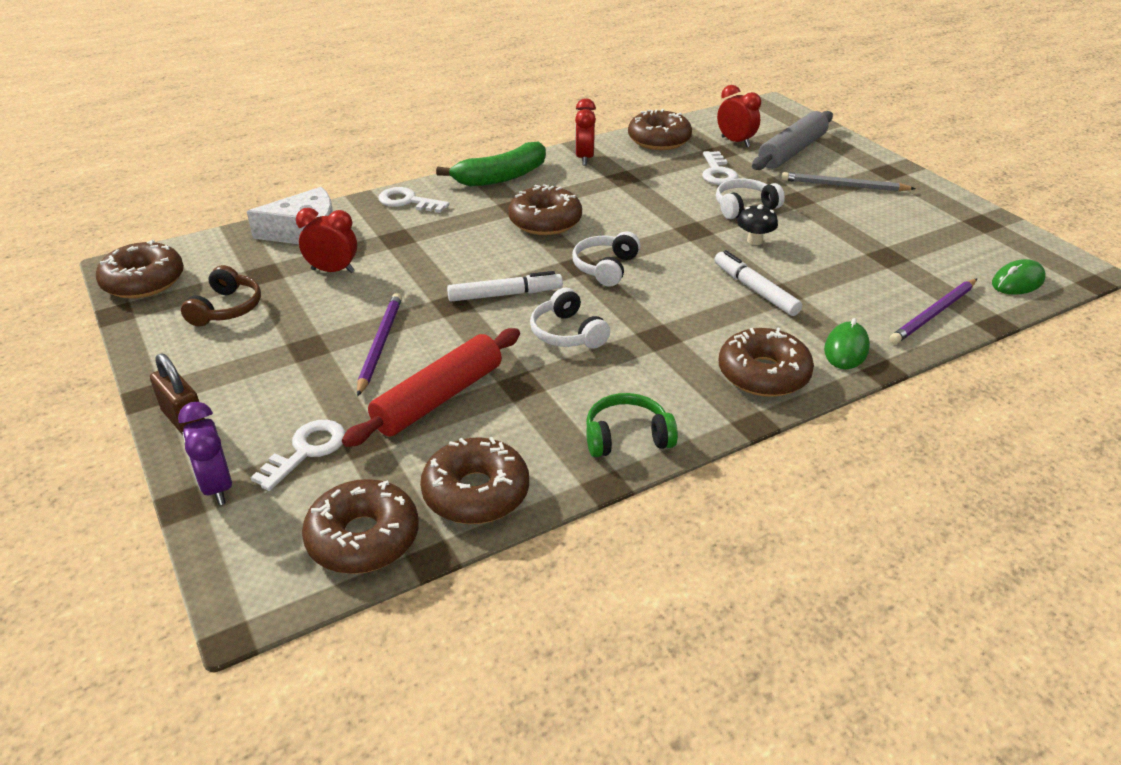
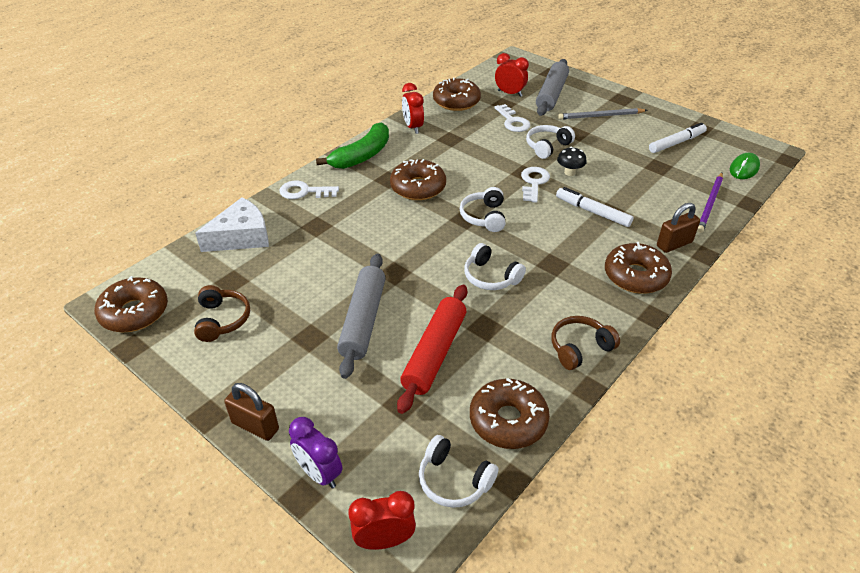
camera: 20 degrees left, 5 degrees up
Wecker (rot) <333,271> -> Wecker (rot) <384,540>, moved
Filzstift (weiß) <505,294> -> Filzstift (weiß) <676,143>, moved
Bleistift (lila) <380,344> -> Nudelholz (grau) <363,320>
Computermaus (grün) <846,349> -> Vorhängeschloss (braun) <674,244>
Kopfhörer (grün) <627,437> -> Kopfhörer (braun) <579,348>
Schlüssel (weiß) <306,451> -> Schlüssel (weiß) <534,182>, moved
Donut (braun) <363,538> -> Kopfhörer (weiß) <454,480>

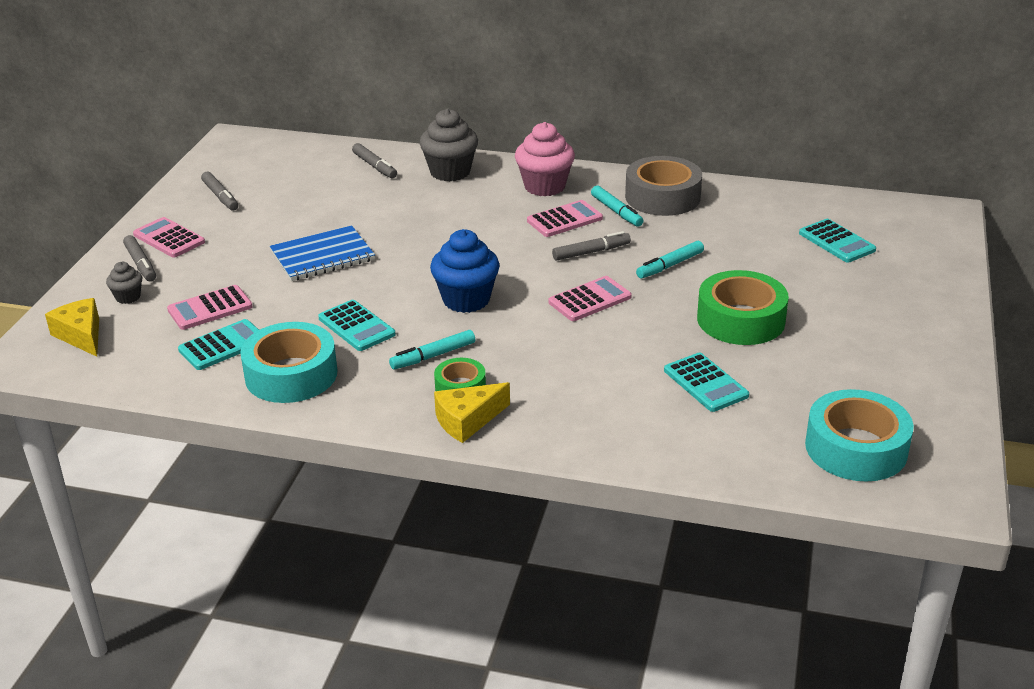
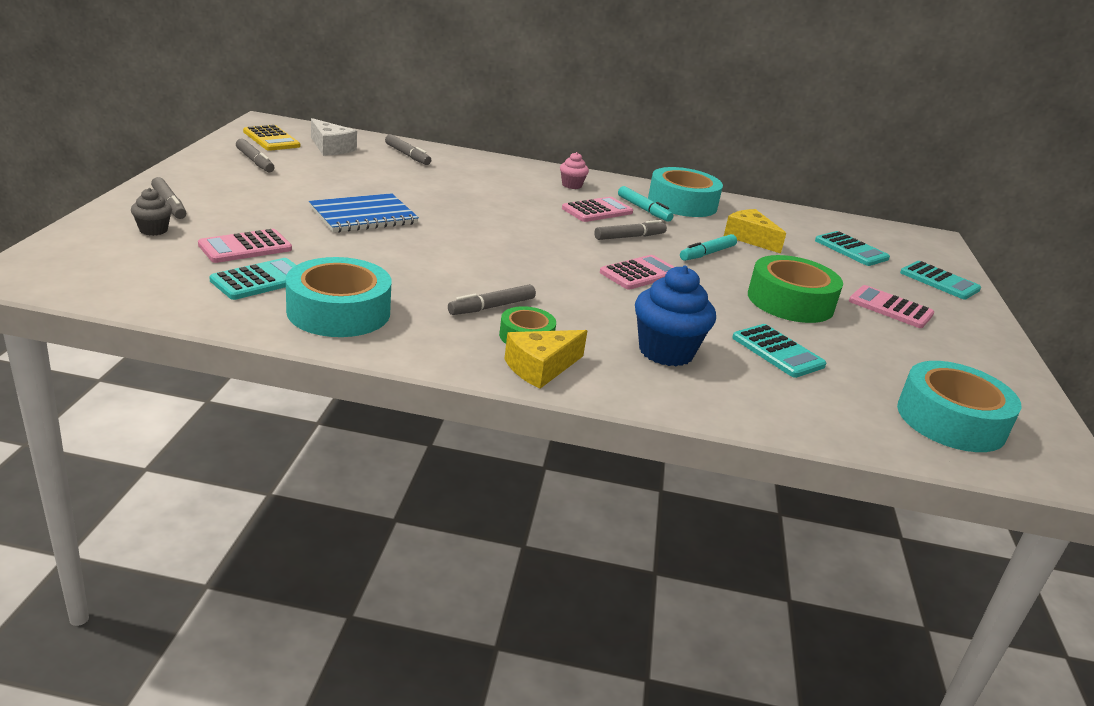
camera: 10 degrees left, 5 degrees down
Muffin (grau) <450,172> -> none
Muffin (rosa) <544,186> -> Muffin (rosa) <571,185>, x0.52
Klebeband (grau) <662,197> -> Klebeband (türkis) <682,203>
Taschenrechner (rosa) <169,238> -> Taschenrechner (rosa) <890,308>, moved
Muffin (blau) <466,300> -> Muffin (blau) <666,352>, moved
Käse (gelb) <81,335> -> Käse (gelb) <750,238>, moved
Taschenrechner (türkis) <356,326> -> Taschenrechner (türkis) <939,281>, moved
Filzstift (türkis) <433,356> -> Filzstift (grau) <492,307>
none -> Käse (weiß) <331,148>
none -> Taschenrechner (gelb) <271,139>

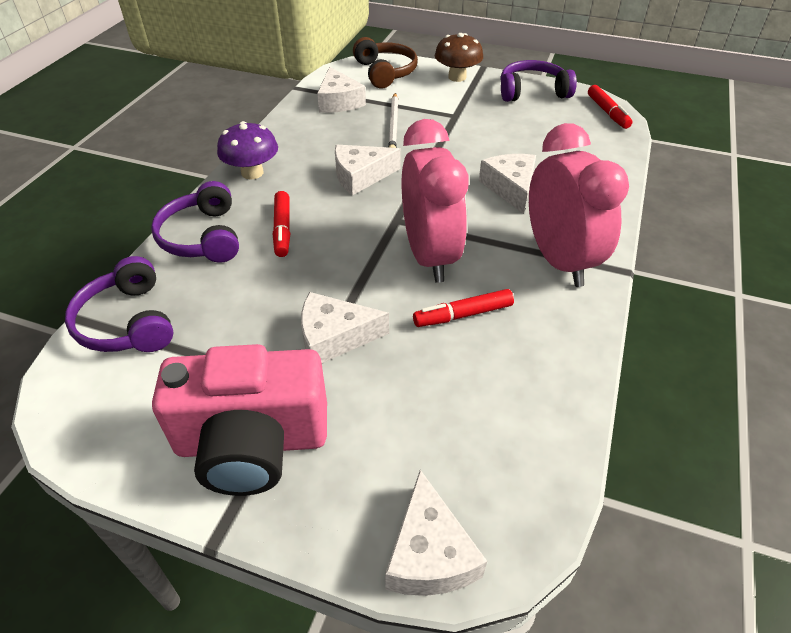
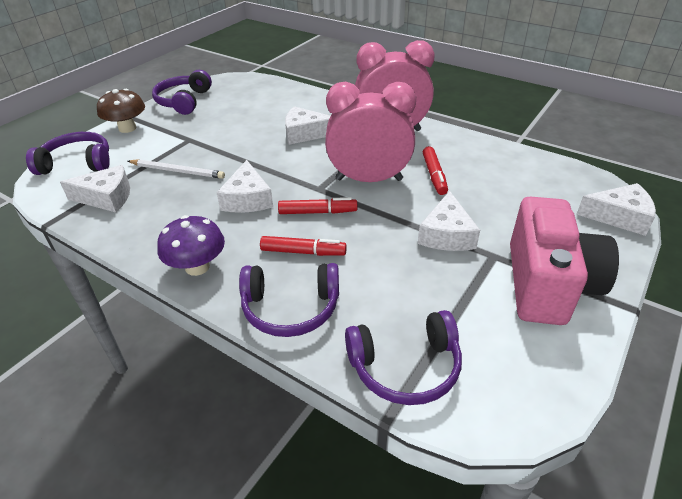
camera: 75 degrees left, 5 degrees down
Kopfhörer (braun) <385,72> -> Kopfhörer (lila) <77,163>
Filzstift (rot) <607,112> -> Filzstift (rot) <317,212>, moved

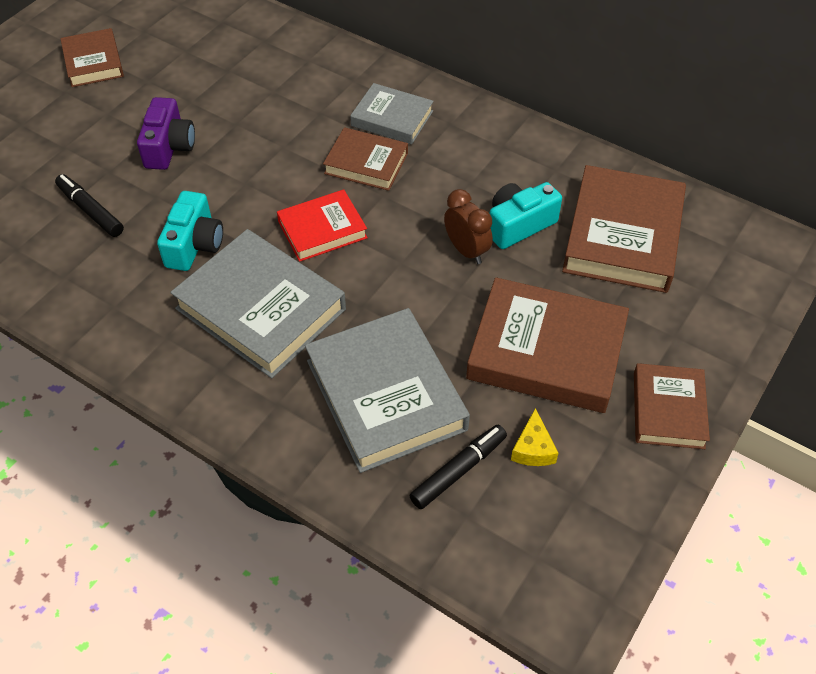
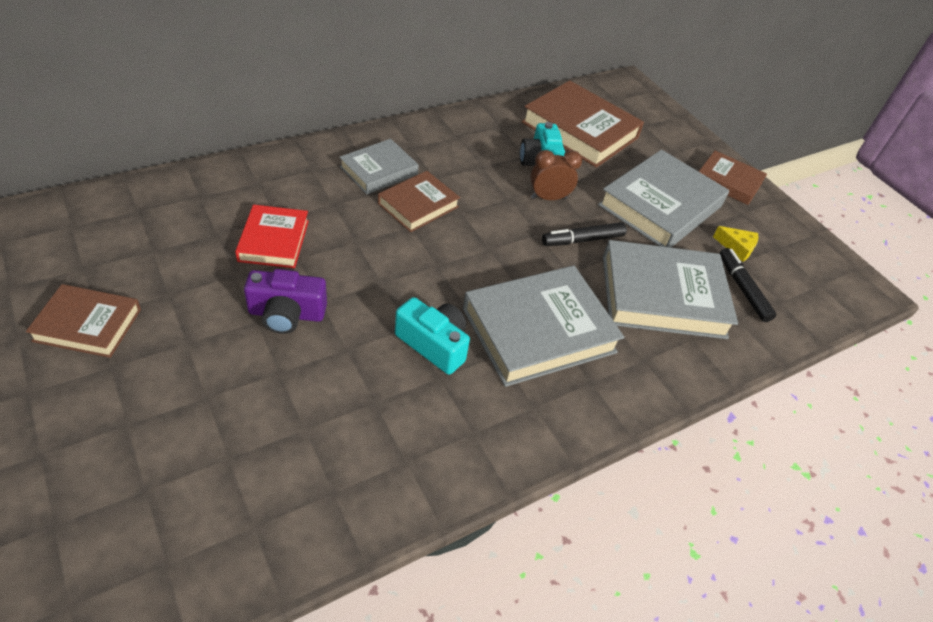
camera: 70 degrees left, 5 degrees down
Kamera (lila) <169,147> -> Kamera (lila) <286,314>, 150 degrees clockwise
Filzstift (schwarz) <90,210> -> Filzstift (schwarz) <582,240>, moved
Buch (rot) <322,229> -> Buch (rot) <274,240>, moved
Buch (braun) <546,352> -> Buch (grau) <660,206>

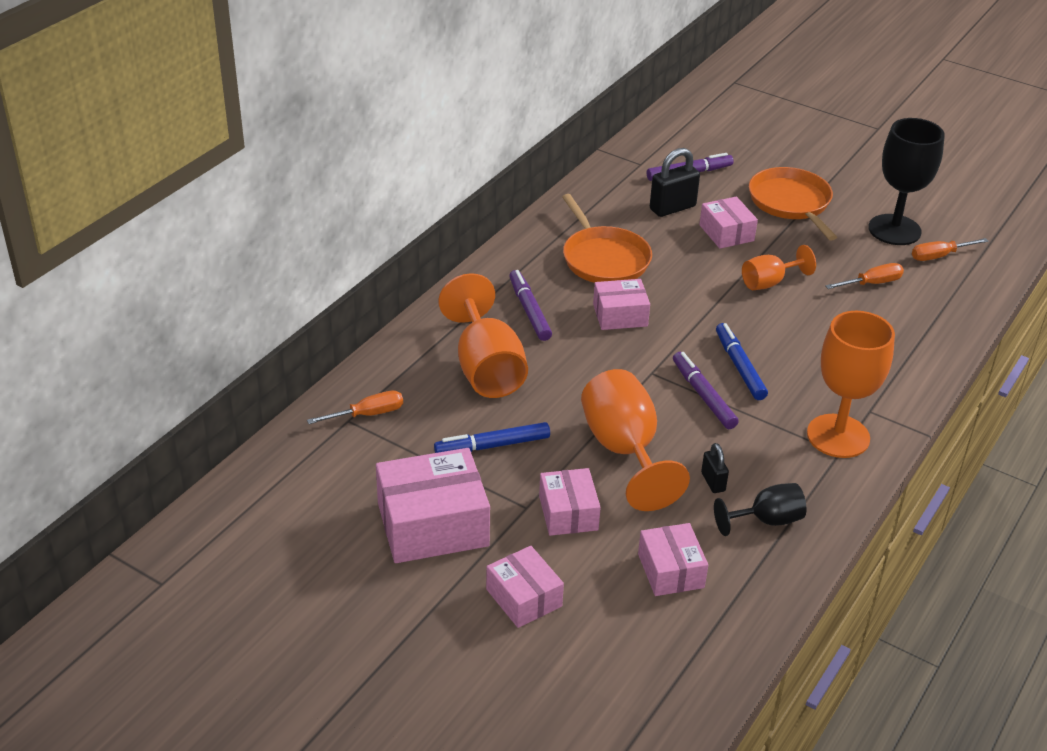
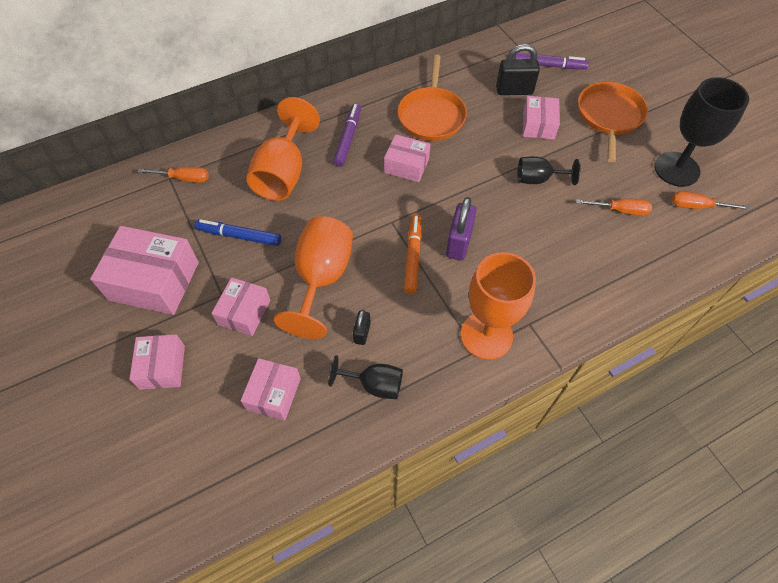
camera: 30 degrees right, 20 degrees up
Kelch (orange) <769,282> -> Kelch (schwarz) <538,179>
Filzstift (blau) <739,367> -> Vorhängeschloss (lila) <459,243>
Filzstift (lila) <703,396> -> Filzstift (orange) <413,256>

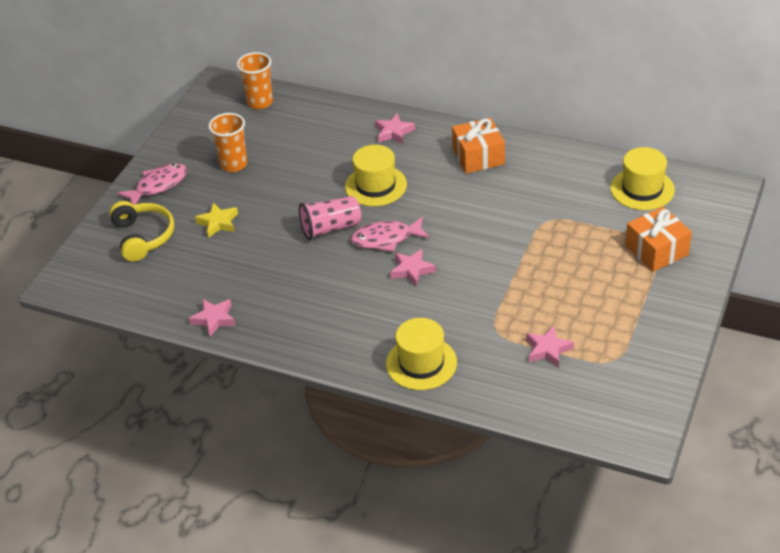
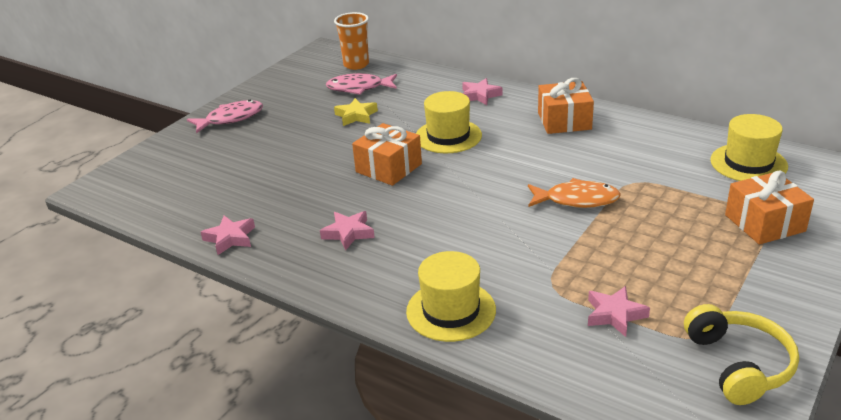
camera: 10 degrees right, 10 degrees down
Becher (orange) <234,164> -> none
Becher (rosa) <330,228> -> Geschenk (orange) <388,168>
Kopfhörer (gelb) <143,237> -> Kopfhörer (gelb) <739,364>, moved
Stern (gelb) <218,223> -> Stern (gelb) <356,116>, moved
Fisch (rosa) <386,239> -> Fisch (rosa) <359,88>, moved
Stern (rosa) <412,270> -> Stern (rosa) <348,233>, moved
none -> Fisch (orange) <577,200>

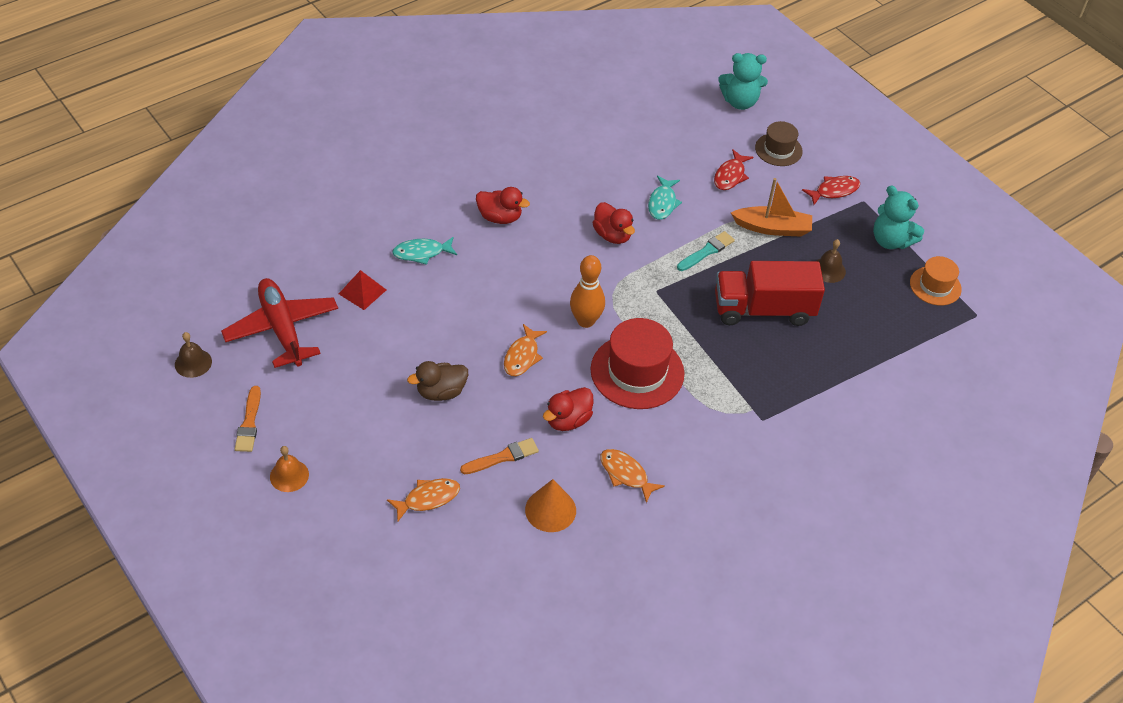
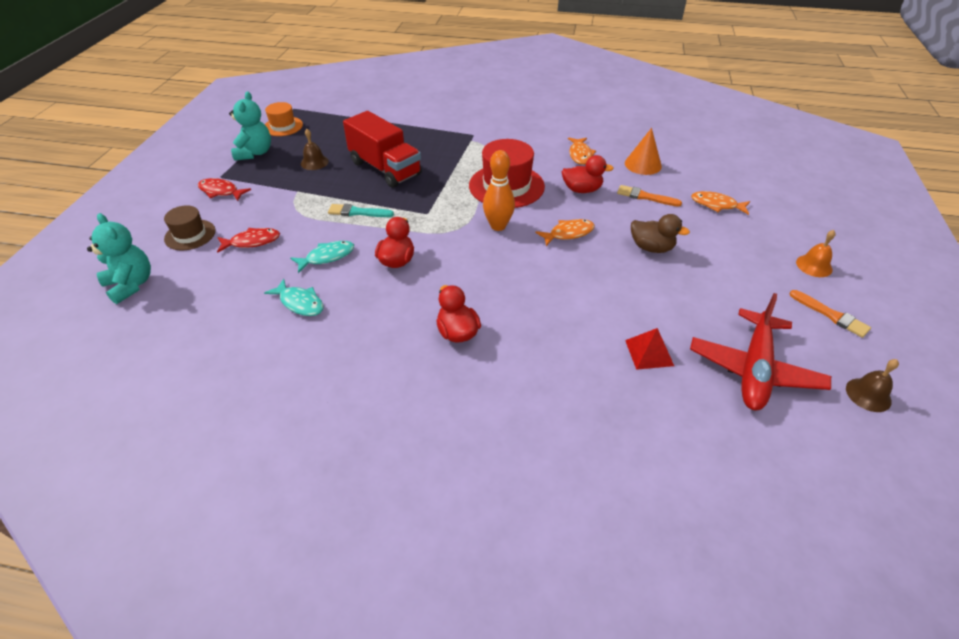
camera: 130 degrees left, 5 degrees down
Boot (orange) <772,228> -> none
Fisch (türkis) <422,253> -> Fisch (türkis) <300,303>, moved
Pinsel (orange) <249,423> -> Pinsel (orange) <831,315>, 90 degrees clockwise

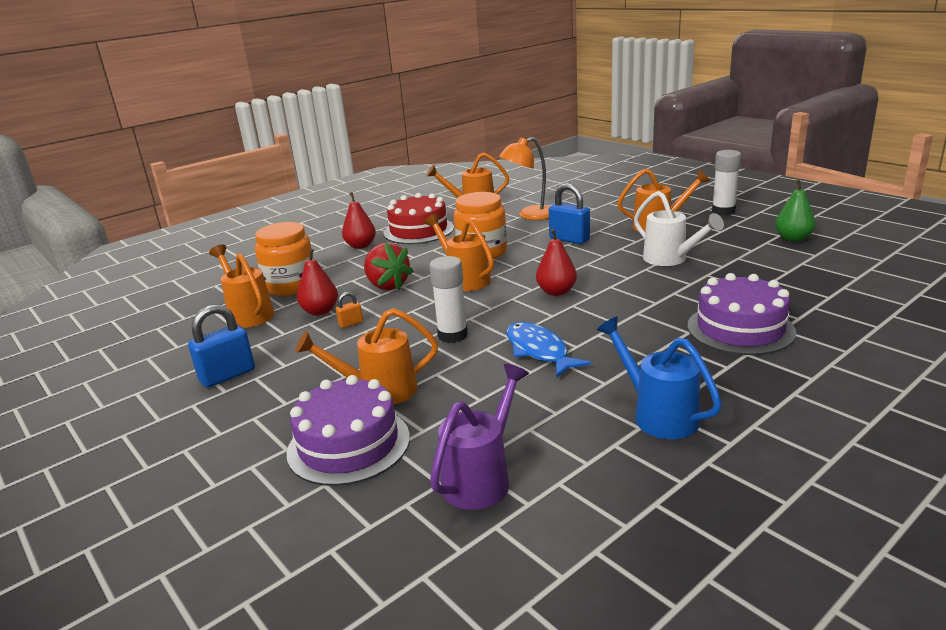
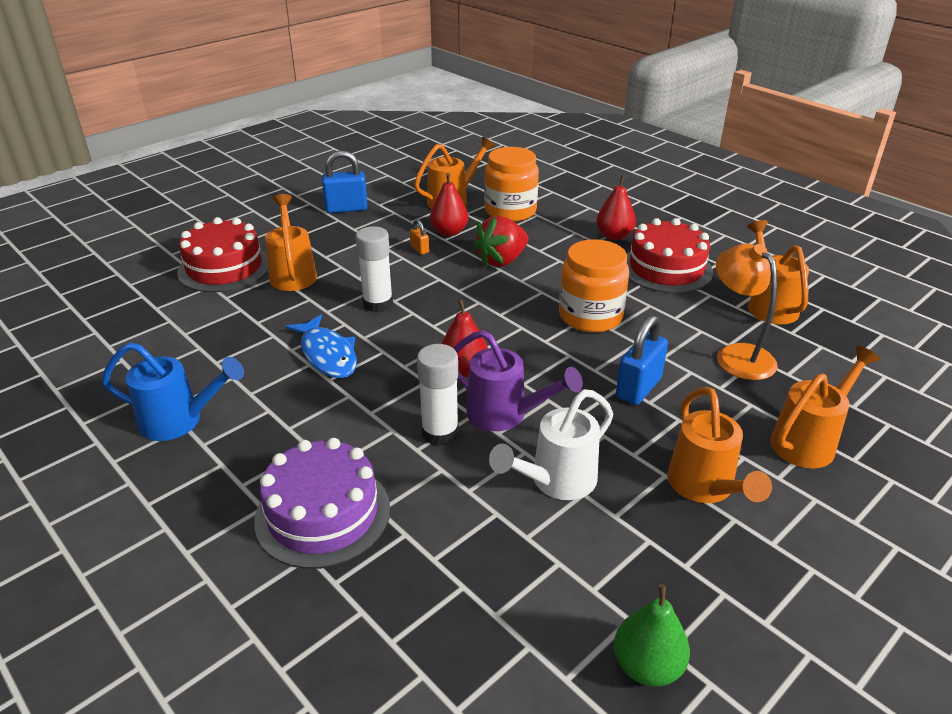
camera: 85 degrees right, 10 degrees up
Klebestift (weiß) <723,211> -> Klebestift (weiß) <440,433>, moved
Gießkanne (orange) <465,279> -> Gießkanne (orange) <808,441>, moved
Vorhängeschloss (blau) <227,375> -> Vorhängeschloss (blau) <346,208>, 60 degrees counterclockwise
Gießkanne (blau) <658,415> -> Gießkanne (blau) <179,421>, 45 degrees clockwise
Fisch (blau) <539,351> -> Fisch (blau) <327,355>, 90 degrees clockwise
Gießkanne (lila) <481,478> -> Gießkanne (lila) <505,414>, moved
Kuchen (lila) <348,444> -> Kuchen (rot) <224,268>

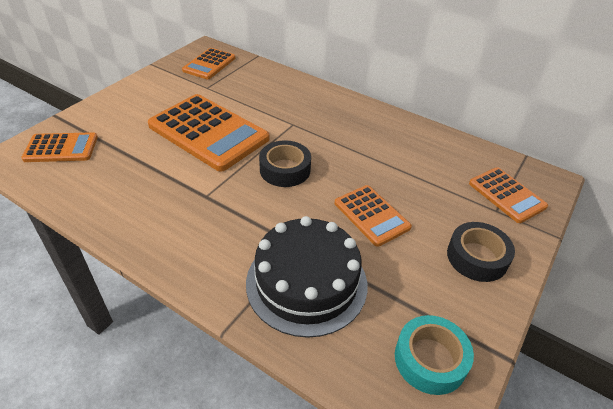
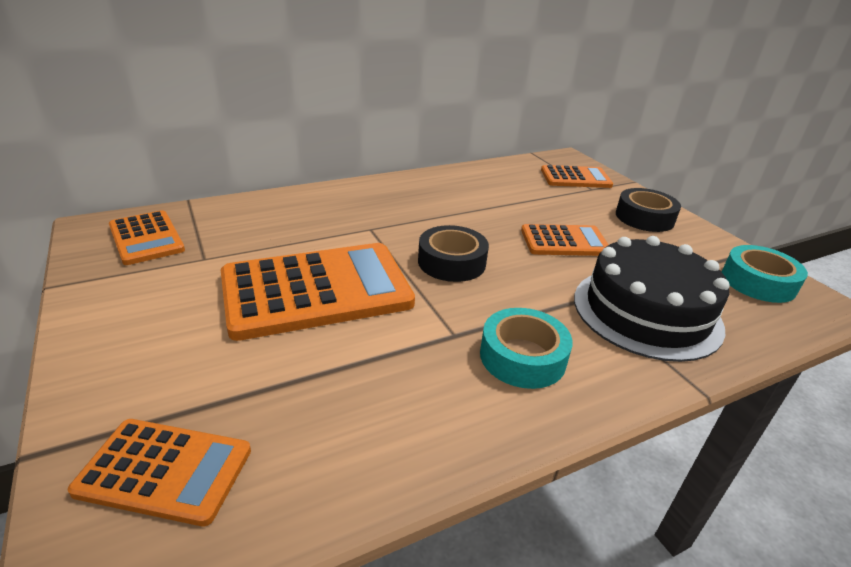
camera: 60 degrees left, 10 degrees down
Taschenrechner (orange) <61,148> -> Taschenrechner (orange) <165,471>, 75 degrees clockwise
none -> Klebeband (türkis) <522,357>

